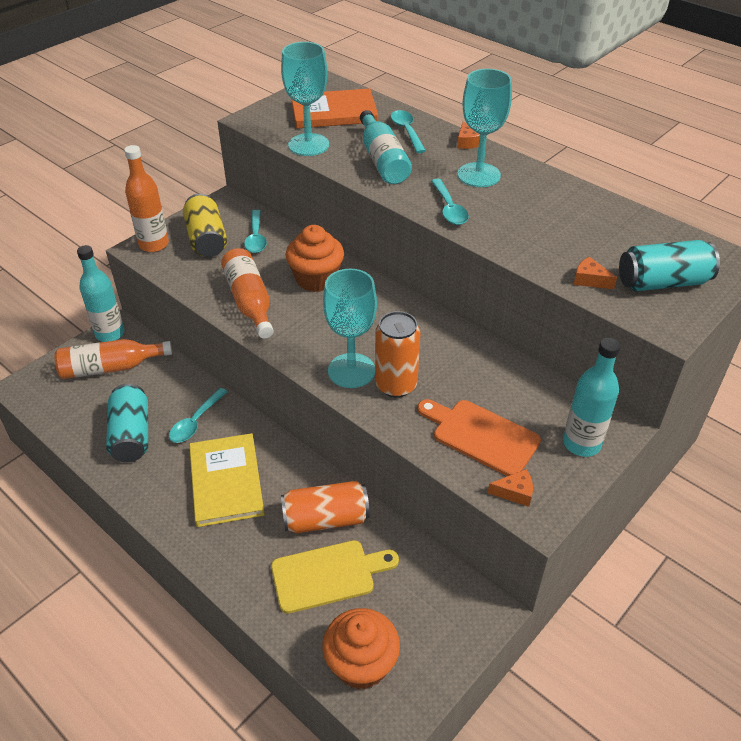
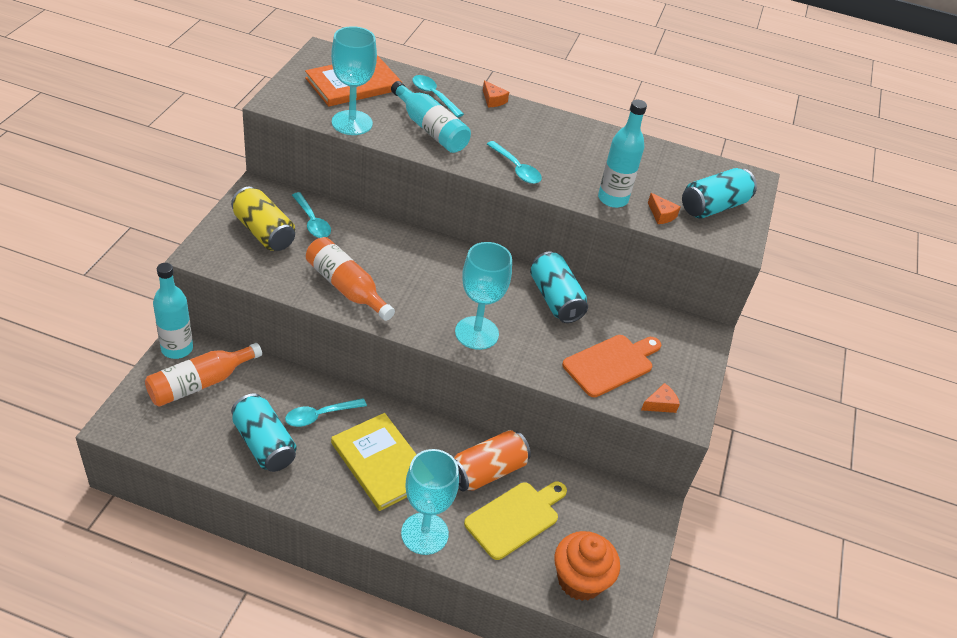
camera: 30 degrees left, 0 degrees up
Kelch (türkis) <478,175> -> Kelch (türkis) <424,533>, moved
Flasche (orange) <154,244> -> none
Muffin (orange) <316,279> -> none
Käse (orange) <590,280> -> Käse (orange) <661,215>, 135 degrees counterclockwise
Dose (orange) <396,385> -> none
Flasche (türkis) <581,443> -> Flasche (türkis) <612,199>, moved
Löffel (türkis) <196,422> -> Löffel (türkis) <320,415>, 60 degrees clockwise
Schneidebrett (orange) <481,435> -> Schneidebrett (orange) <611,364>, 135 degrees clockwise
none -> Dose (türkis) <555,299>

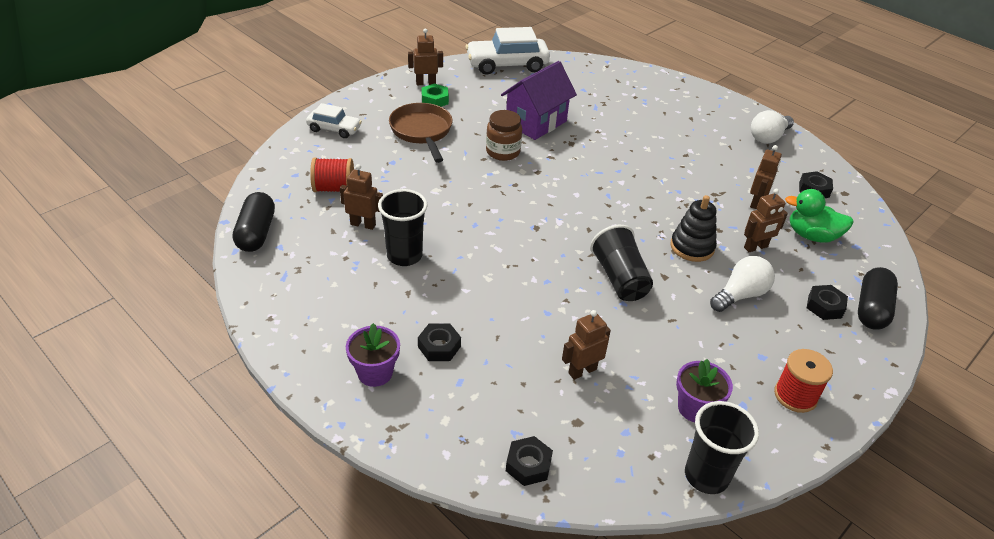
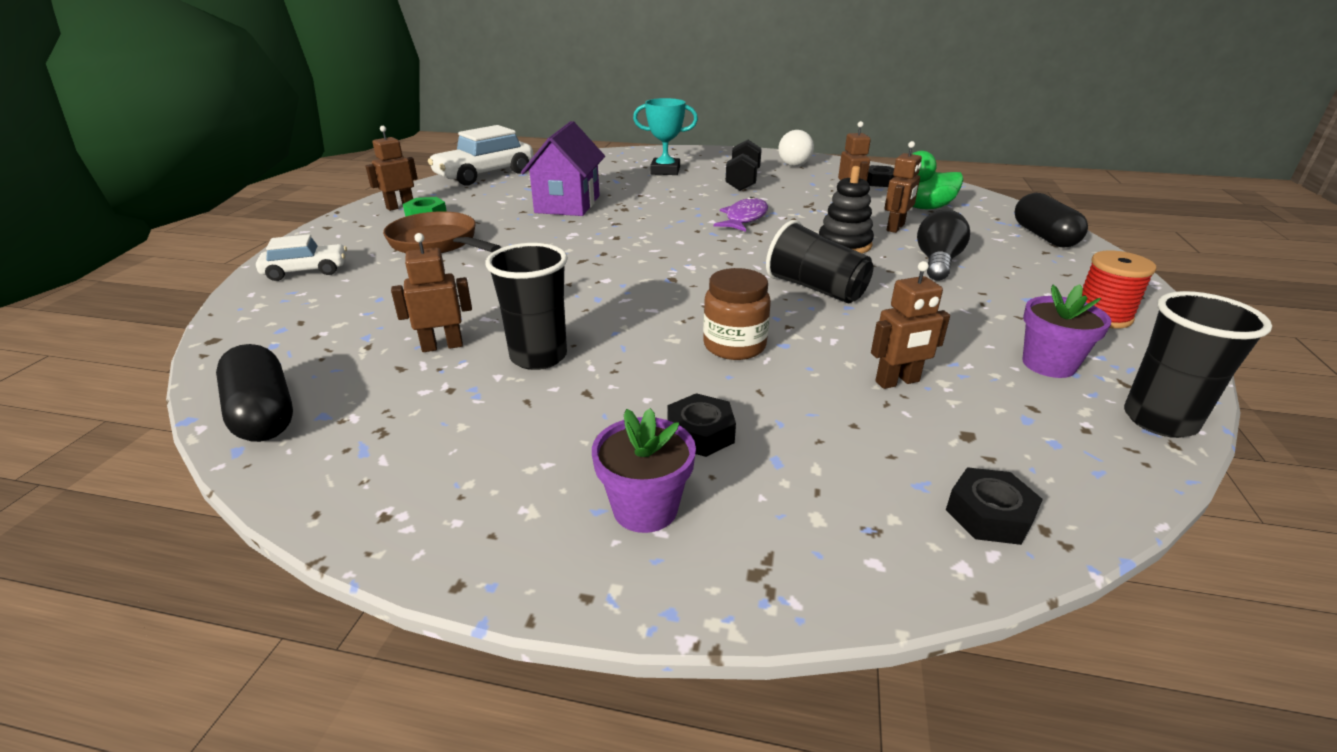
camera: 30 degrees left, 10 degrees down
Einmachglas (braun) <503,152> -> Einmachglas (braun) <734,346>, moved
Garnrolle (rot) <334,188> -> none
Glühbirne (weiß) <740,295> -> Glühbirne (schwarz) <937,262>
Sechskantmutter (schwarz) <824,306> -> none
Roboter (braun) <582,371> -> Roboter (braun) <897,382>, 135 degrees counterclockwise
none -> Pokal (türkis) <665,171>
none -> Hantel (schwarz) <743,181>
none -> Fisch (lila) <744,218>

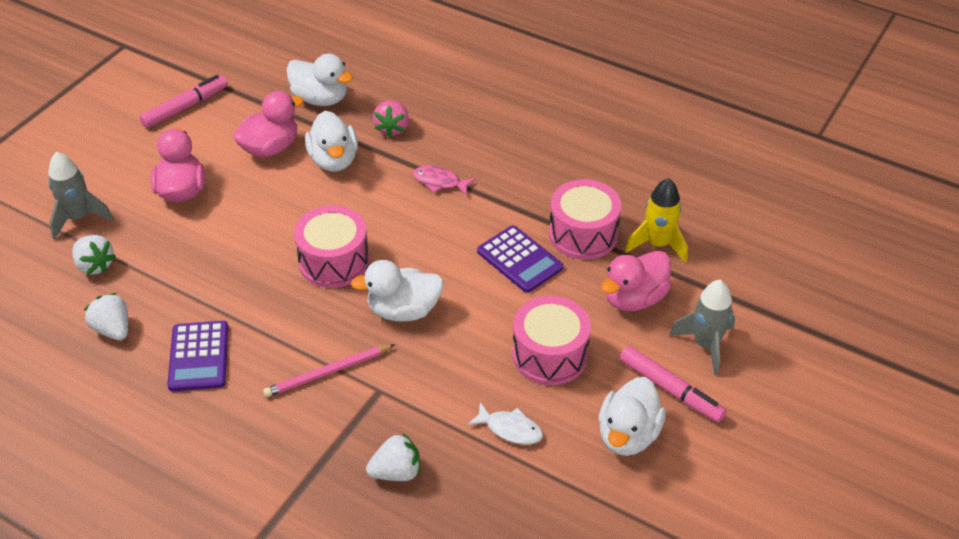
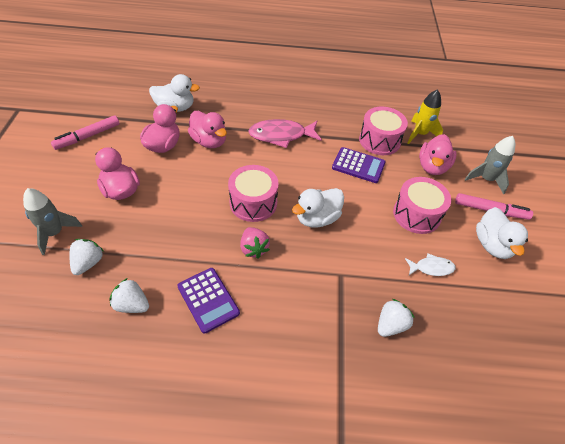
camera: 30 degrees left, 5 degrees up
Filzstift (rosa) <185,107> -> Filzstift (rosa) <88,136>, 150 degrees counterclockwise
Erdbeere (rosa) <392,128> -> Erdbeere (rosa) <254,248>, moved
Ente (weiß) <334,160> -> Ente (rosa) <209,141>
Fisch (rosa) <439,182> -> Fisch (rosa) <281,135>, x1.81
Erdbeere (weiß) <95,265> -> Erdbeere (weiß) <88,263>, 90 degrees counterclockwise
Bleistift (rosa) <327,373> -> none

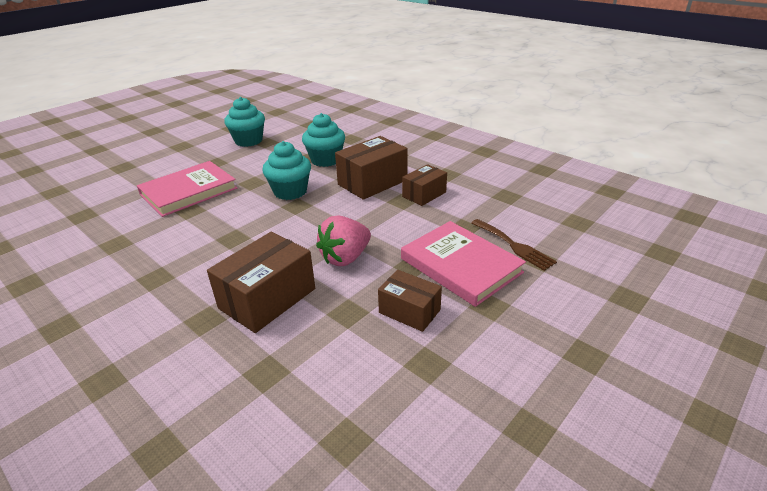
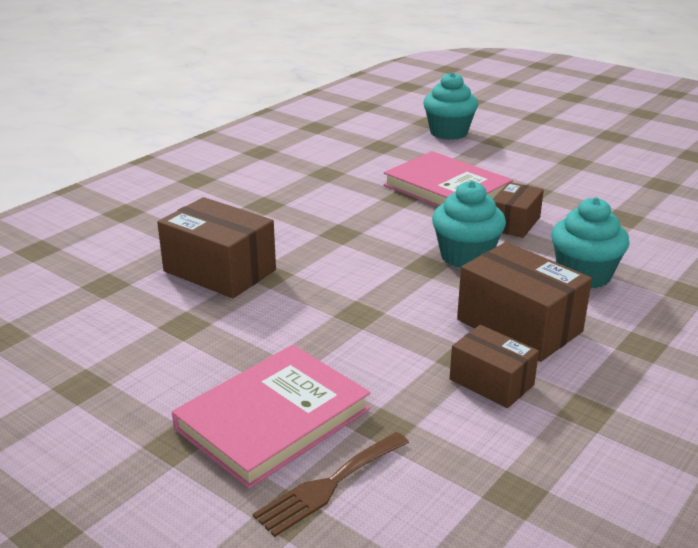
camera: 85 degrees right, 5 degrees down
Muffin (türkis) <248,141> -> Muffin (türkis) <448,132>, moved
Erdbeere (rosa) <345,258> -> none
Schachtel (braun) <409,311> -> Schachtel (braun) <514,223>, moved

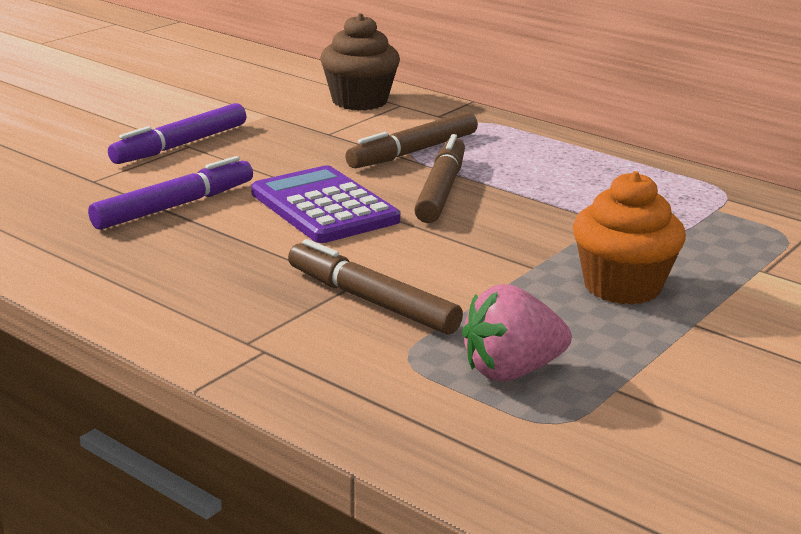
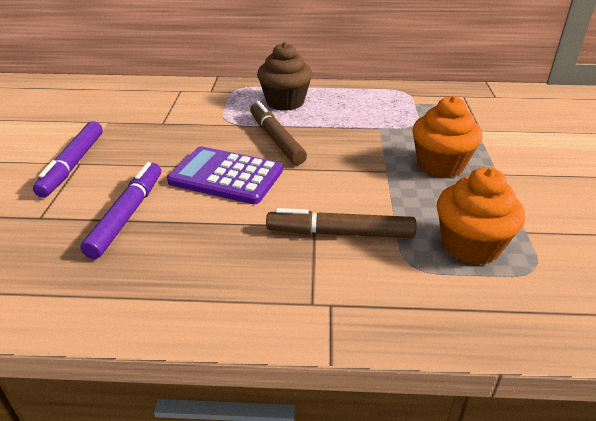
camera: 35 degrees left, 10 degrees up
Muffin (braun) <359,101> -> Muffin (braun) <285,102>, moved
Filzstift (braun) <413,152> -> none
Erdbeere (rosa) <511,371> -> Muffin (orange) <470,246>

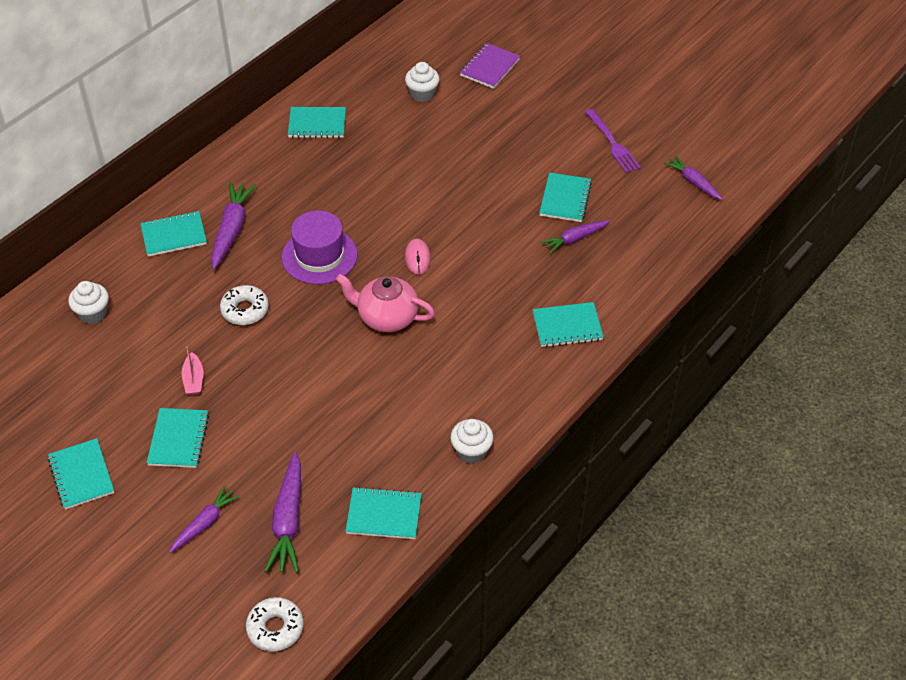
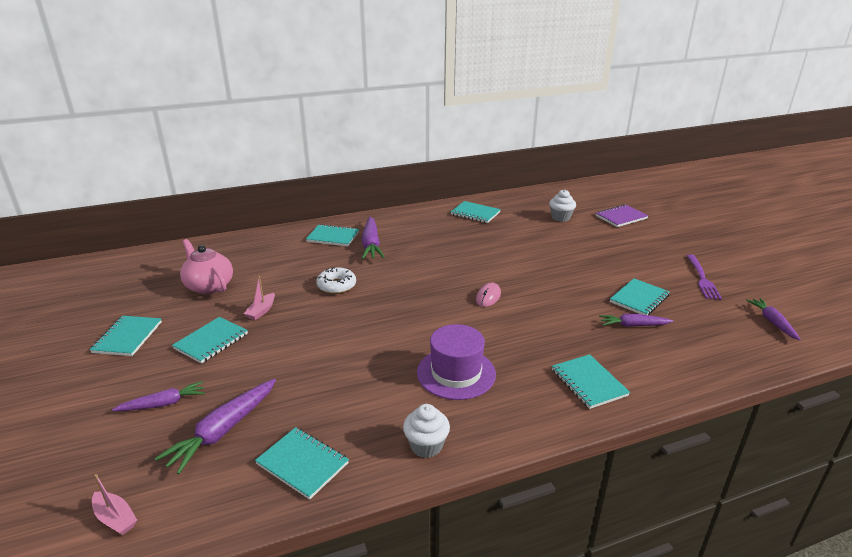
camera: 30 degrees right, 20 degrees down
Karotte (lila) <231,230> -> Karotte (lila) <371,244>, 135 degrees clockwise
Hut (lila) <319,256> -> Hut (lila) <456,373>, moved
Teekanne (rosa) <386,317> -> Teekanne (rosa) <209,286>, moved
Muffin (weiß) <93,313> -> none
Notizbuch (türkis) <567,326> -> Notizbuch (türkis) <588,383>, 45 degrees clockwise
Donut (weiß) <275,628> -> Boot (rosa) <115,518>

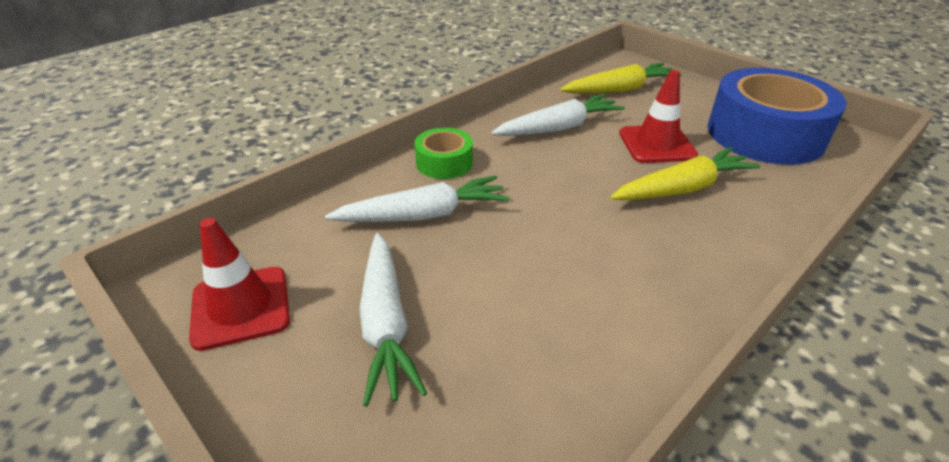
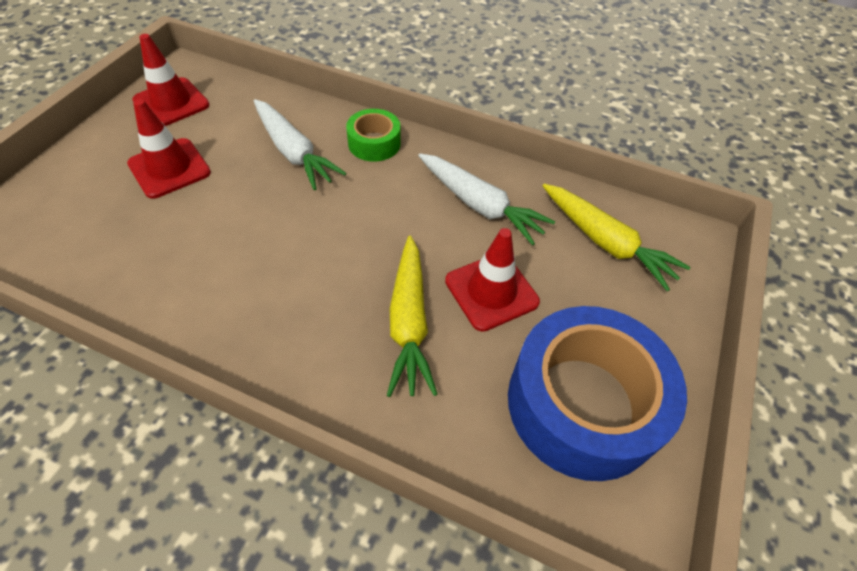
camera: 65 degrees right, 15 degrees up
Karotte (gelb) <682,189> -> Karotte (gelb) <409,322>, 45 degrees clockwise
Karotte (weiß) <386,323> -> Leitkegel (rot) <169,168>

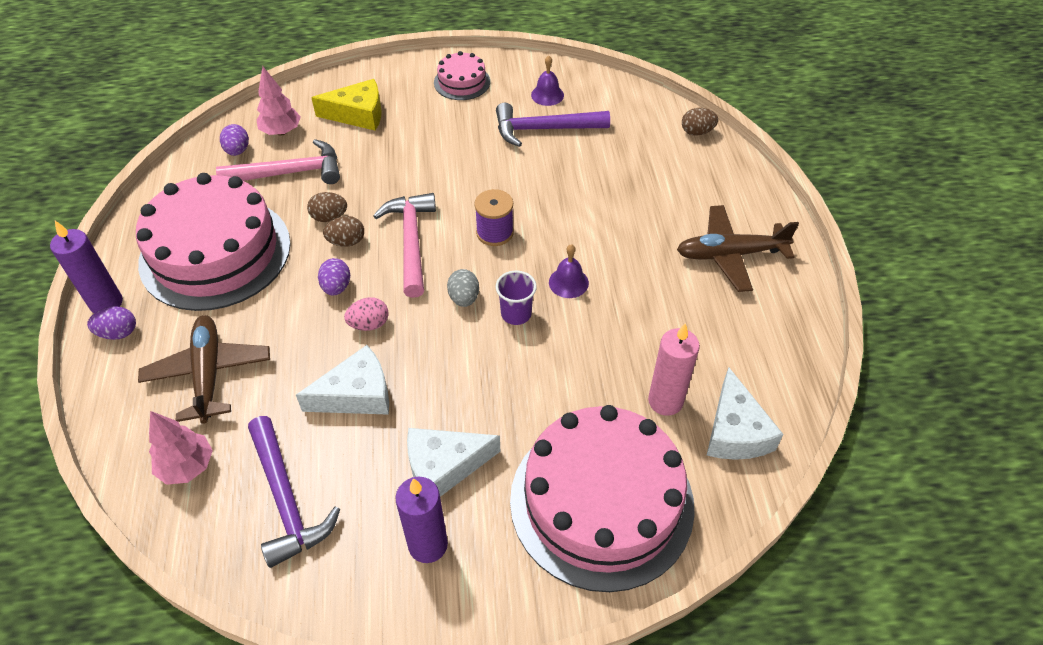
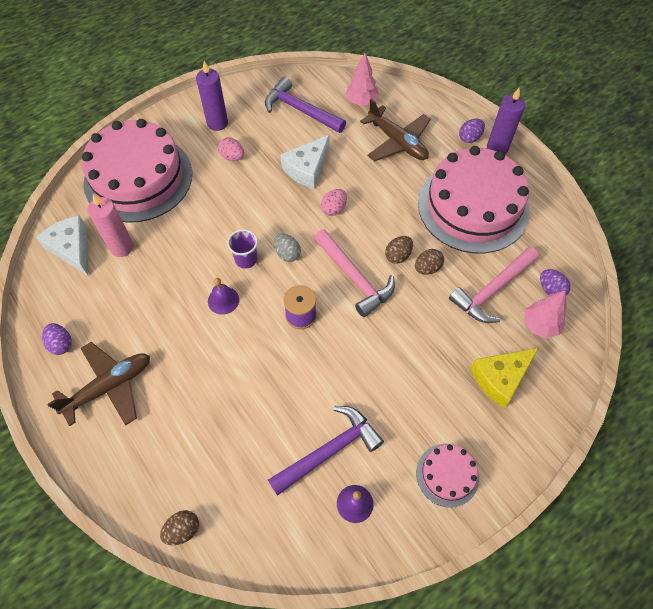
camera: 150 degrees right, 10 degrees up
Ei (lila) <336,287> -> Ei (lila) <61,344>, moved
Käse (weiß) <444,467> -> Ei (rosa) <232,157>

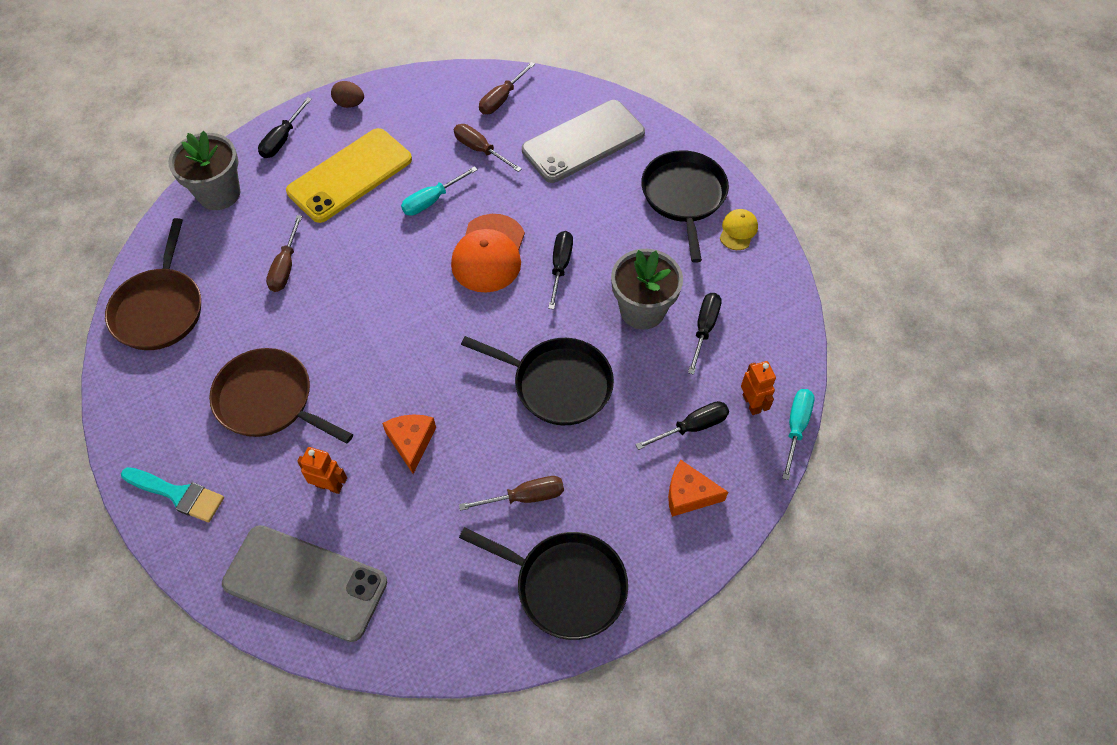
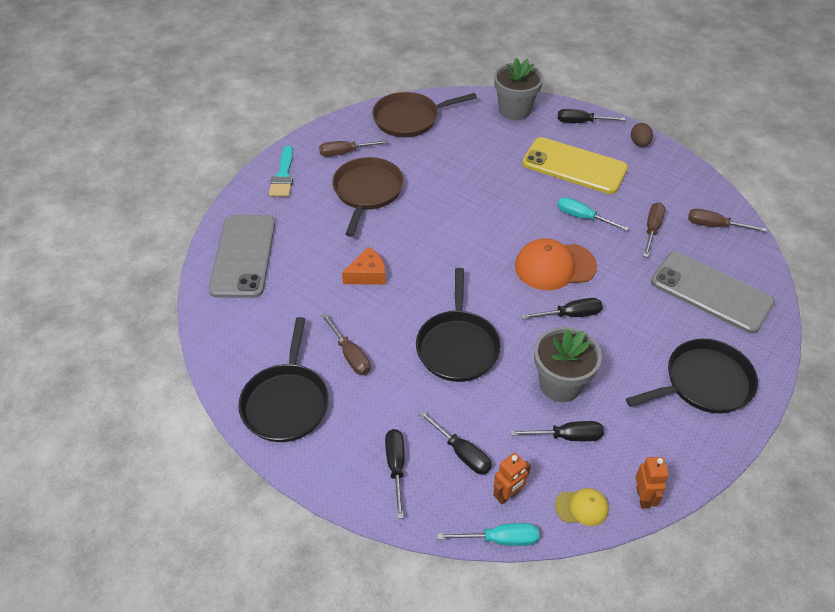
camera: 70 degrees right, 10 degrees down
Kappe (gelb) <738,231> -> Kappe (gelb) <582,507>, moved
Schraubenzieher (braun) <285,267> -> Schraubenzieher (braun) <345,153>, moved
Roboter (orange) <329,485> -> Roboter (orange) <643,497>, moved
Käse (orange) <689,494> -> Schraubenzieher (schwarz) <396,467>

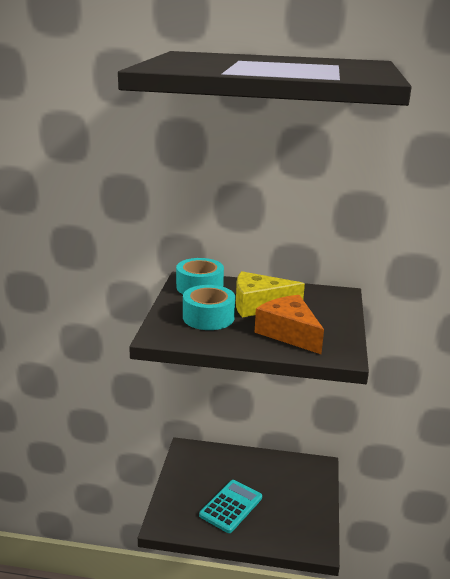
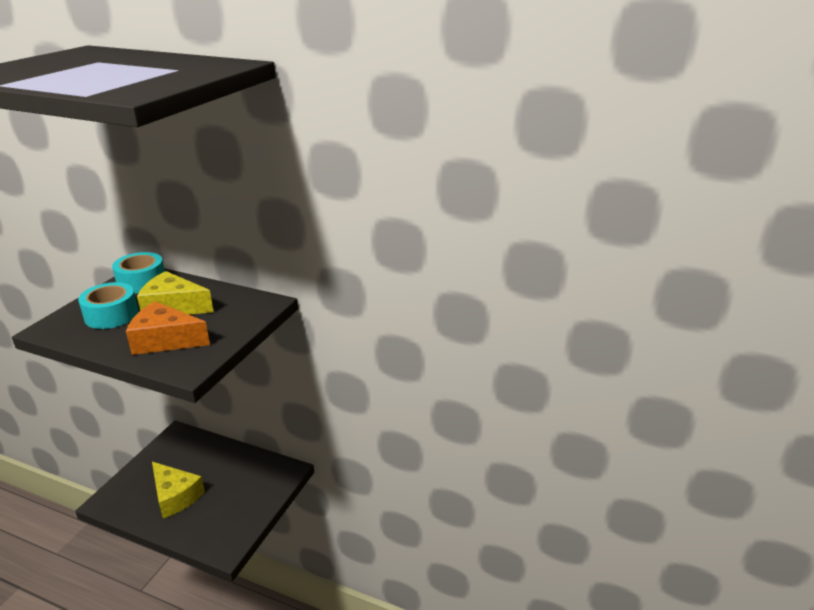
camera: 15 degrees right, 5 degrees up
Käse (orange) <289,333> -> Käse (orange) <165,340>, 60 degrees counterclockwise
Taschenrechner (türkis) <231,506> -> Käse (gelb) <175,496>

